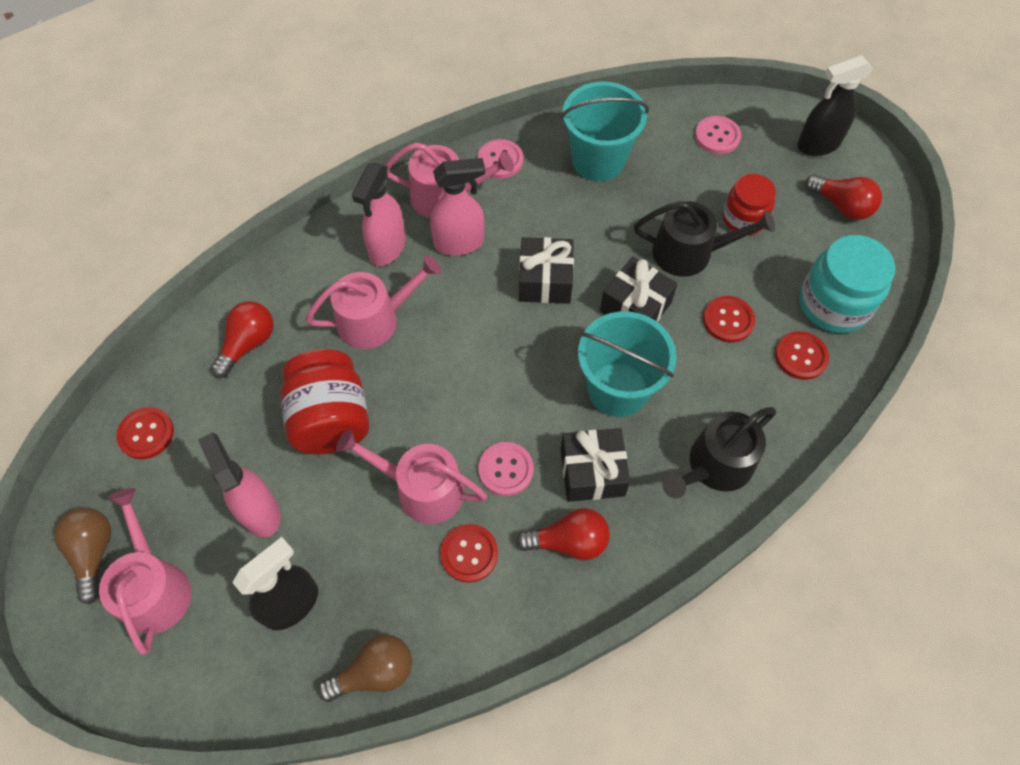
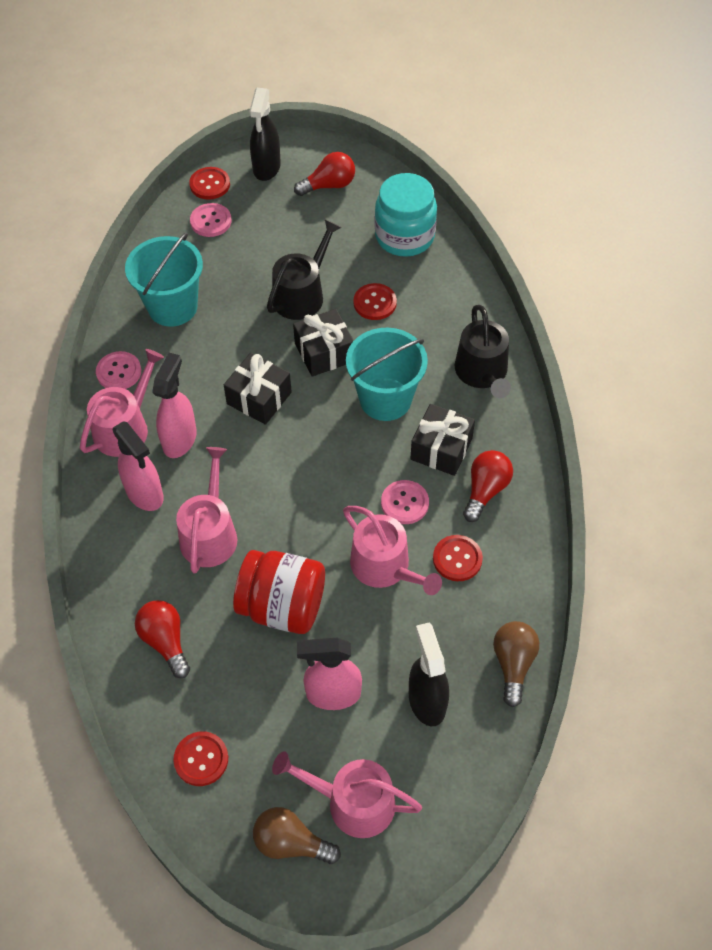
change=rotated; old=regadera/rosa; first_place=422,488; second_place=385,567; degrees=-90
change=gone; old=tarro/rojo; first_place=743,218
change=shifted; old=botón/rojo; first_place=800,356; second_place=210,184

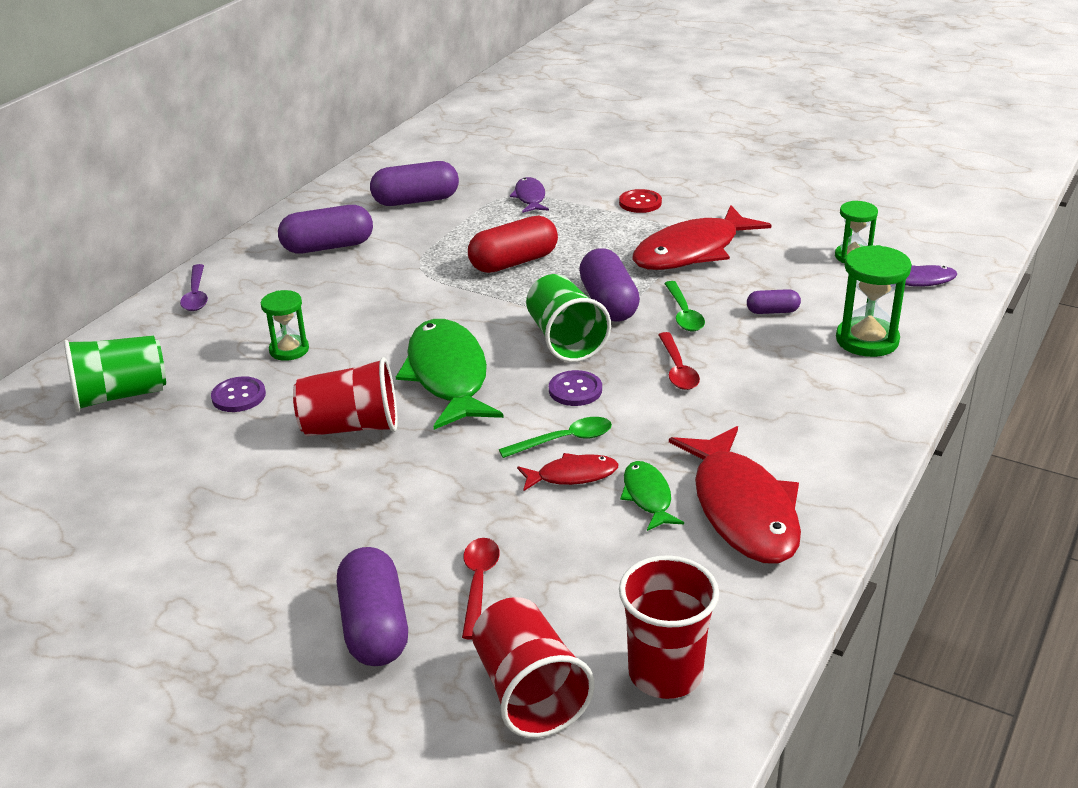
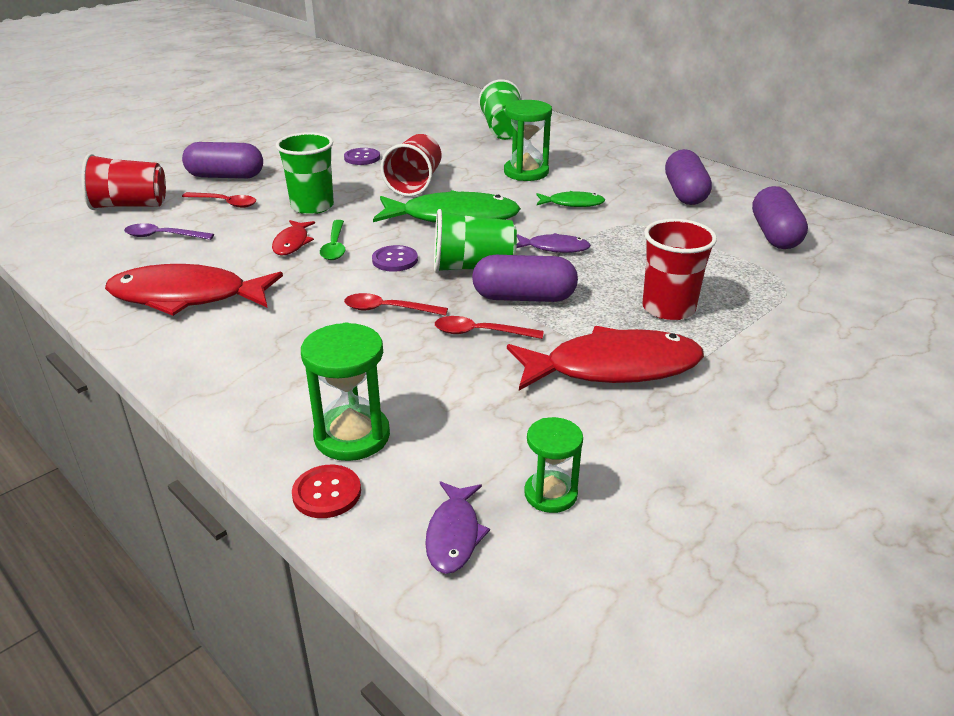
change=shifted; old=cuchara/morado; first_place=196,295; second_place=162,236
change=shifted; old=botón/morado; first_place=238,396; second_place=362,158
change=scaled; old=reloj de arena/verde; first_place=289,350; second_place=526,172; factor=1.55
change=gone; old=cápsula/rojo; first_place=513,262
change=shifted; old=pez/morado; first_place=530,197; second_place=554,248
change=shifted; old=botón/rojo; first_place=640,203; second_place=327,493
change=shifted; old=vaso/rojo; first_place=665,673; second_place=668,308
change=shifted; old=pez/verde; first_place=648,497; second_place=572,203
change=rotated; old=pez/rojo; first_place=692,251; second_place=613,367; degrees=105
change=repainted; old=cuchara/verde; new=cuchara/rojo; first_place=684,314; second_place=480,333
change=gone; old=cápsula/morado; first_place=772,311
change=new; new=vaso/verde; second_place=312,206

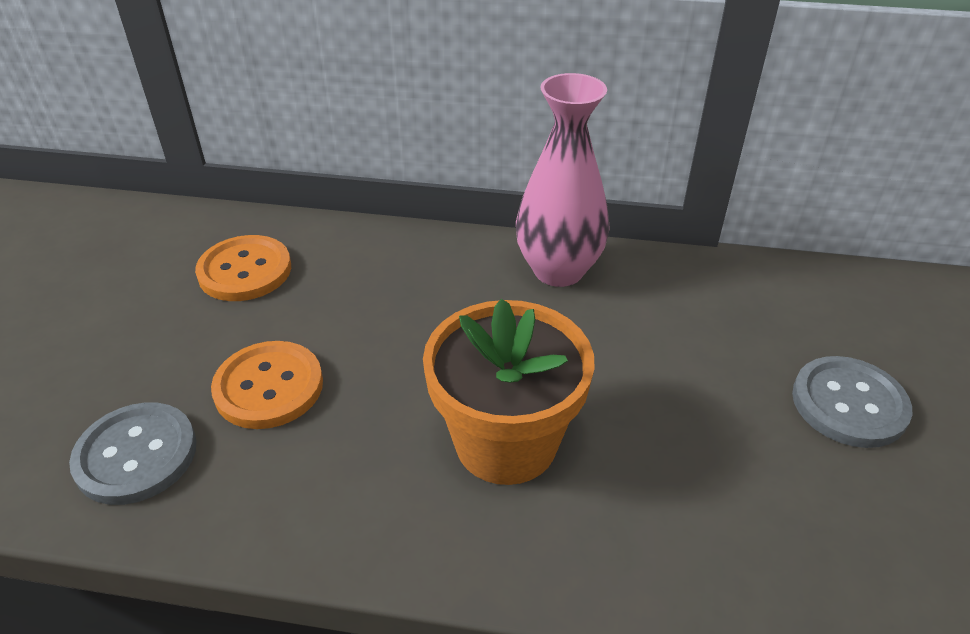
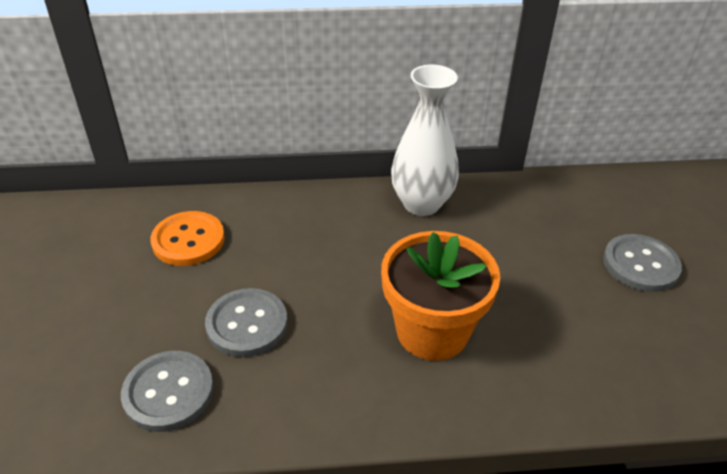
change=repainted; old=botón/naranja; new=botón/gris; first_place=269,387; second_place=247,324
change=repainted; old=florero/rosa; new=florero/blanco; first_place=558,270; second_place=421,204

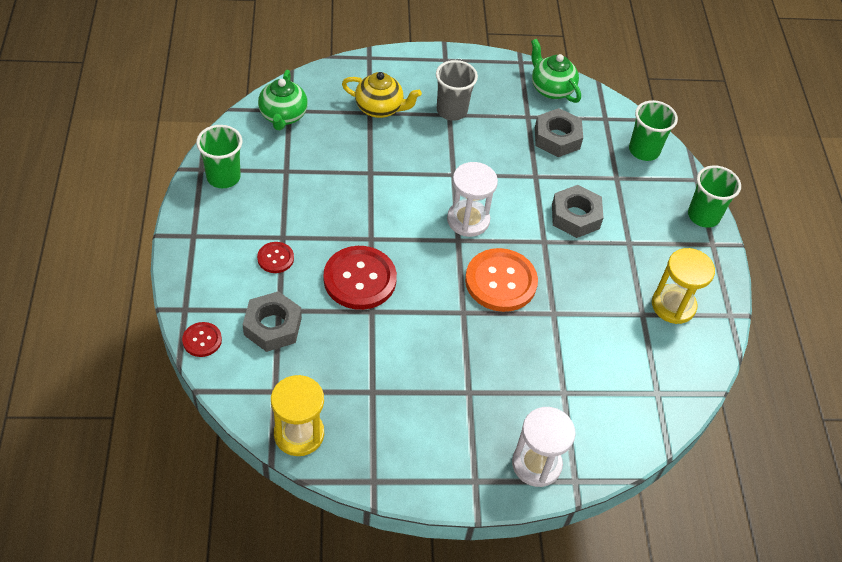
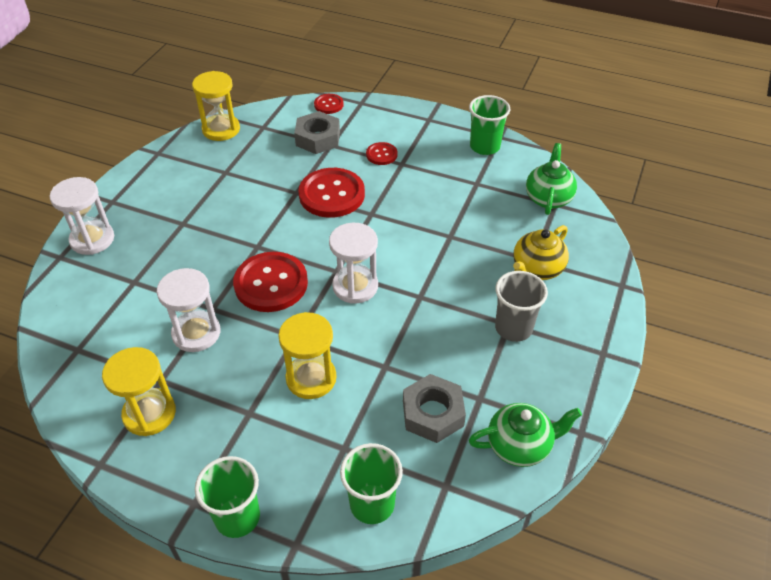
change=rotated; old=tetera/verde; first_place=283,116; second_place=548,198; degrees=75
change=repainted; old=botón/naranja; new=botón/rojo; first_place=500,281; second_place=271,283
change=swapped; old=tuerca/gris; new=reloj de arena/amarillo; first_place=575,216; second_place=311,378
change=new; new=reloj de arena/blanco; second_place=196,333

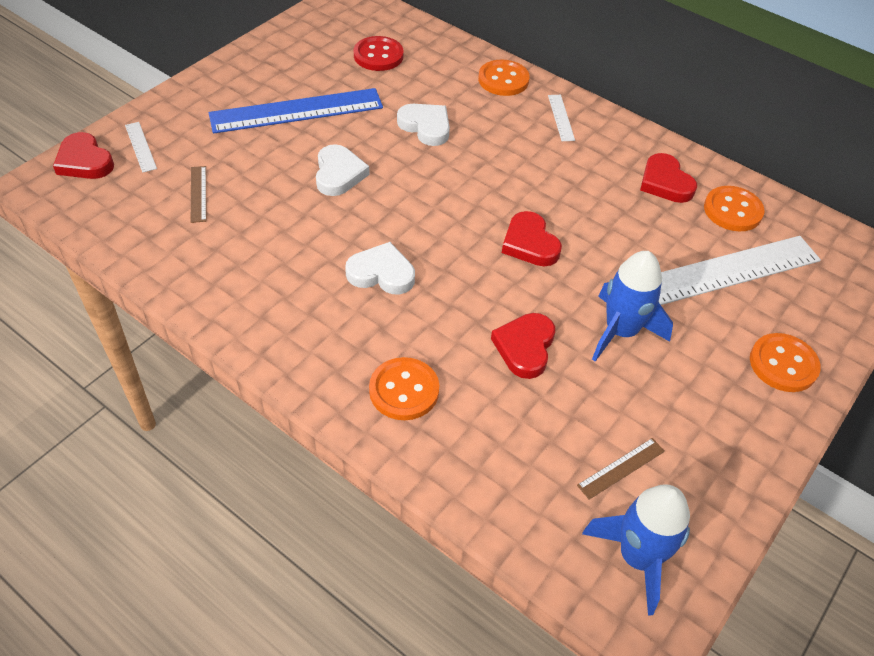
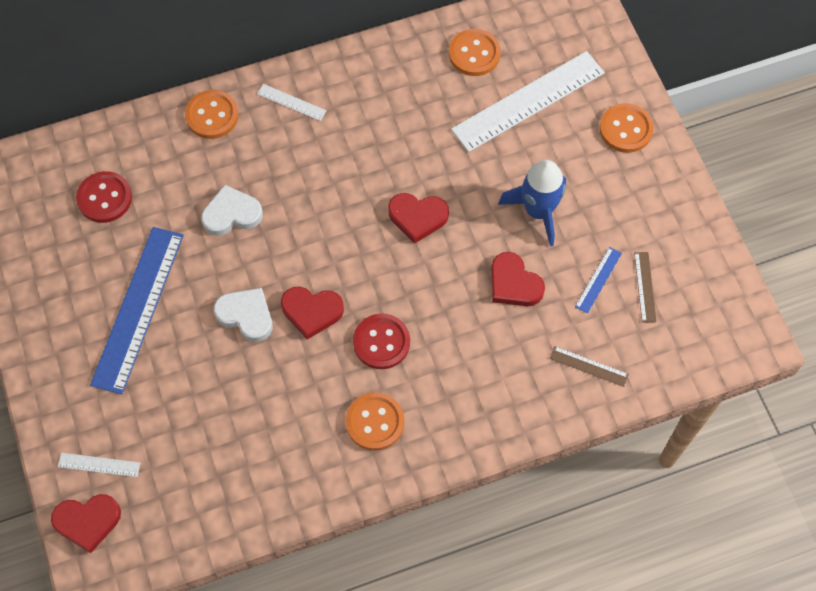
change=shifted; old=regla/marrón; first_place=198,194; second_place=589,366
change=swapped; old=corazón/blanco; new=botón/rojo; first_place=381,273; second_place=381,342
change=shifted; old=botón/naranja; first_place=404,390; second_place=375,422
change=gone; old=cohete/azul; first_place=637,557
change=shifted; old=corazón/rojo; first_place=665,182; second_place=312,312
change=rotated; old=regla/blanco; first_place=728,271; second_place=528,101; degrees=45
change=new; new=regla/azul; second_place=598,280

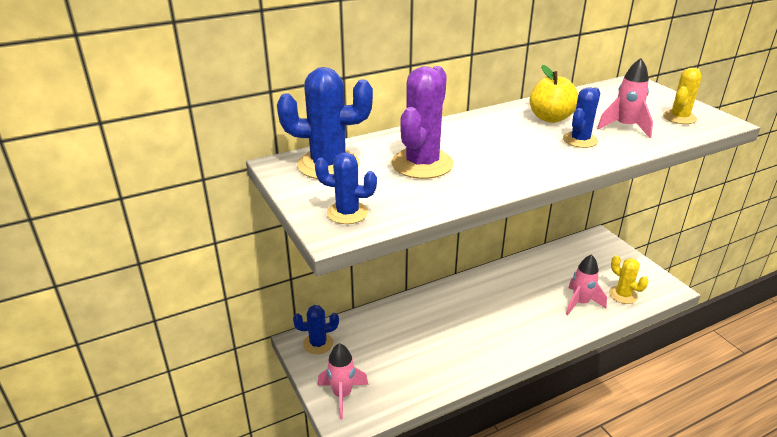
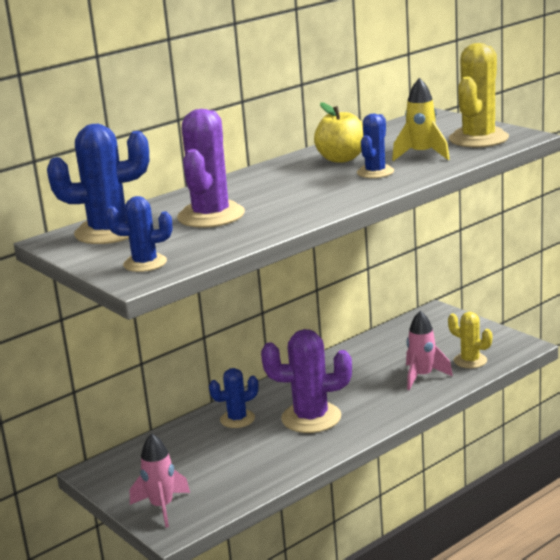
change=shifted; old=cactus/azul; first_place=318,344; second_place=237,419
change=repainted; old=cohete/rosa; new=cohete/amarillo; first_place=625,127; second_place=421,155
change=scaled; old=cactus/amarillo; first_place=679,117; second_place=478,139; factor=1.69
change=new; new=cactus/morado; second_place=311,418

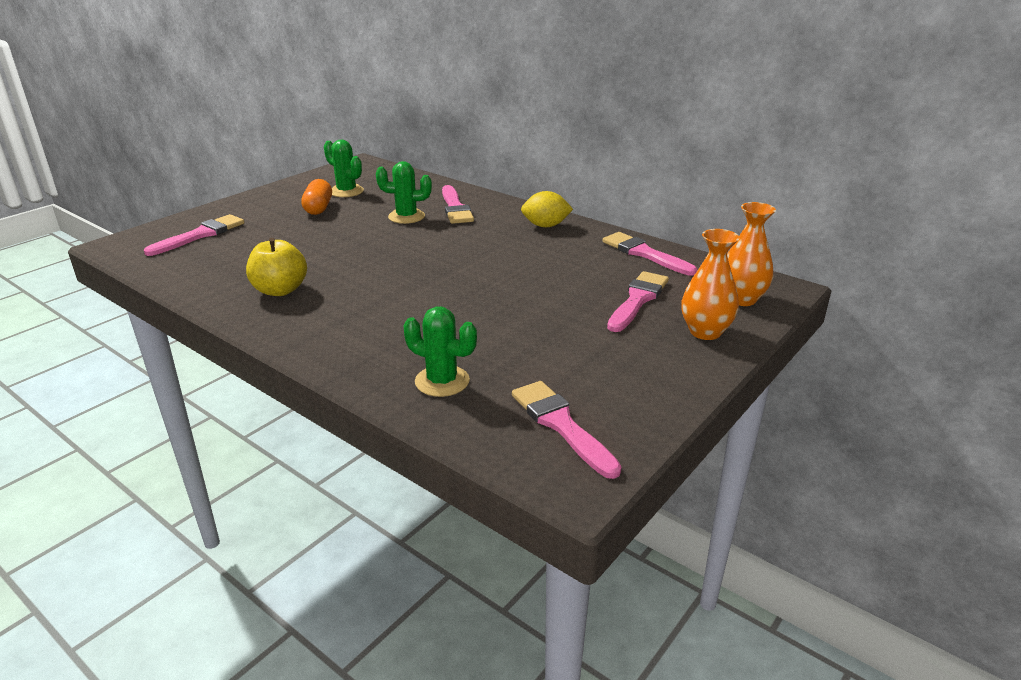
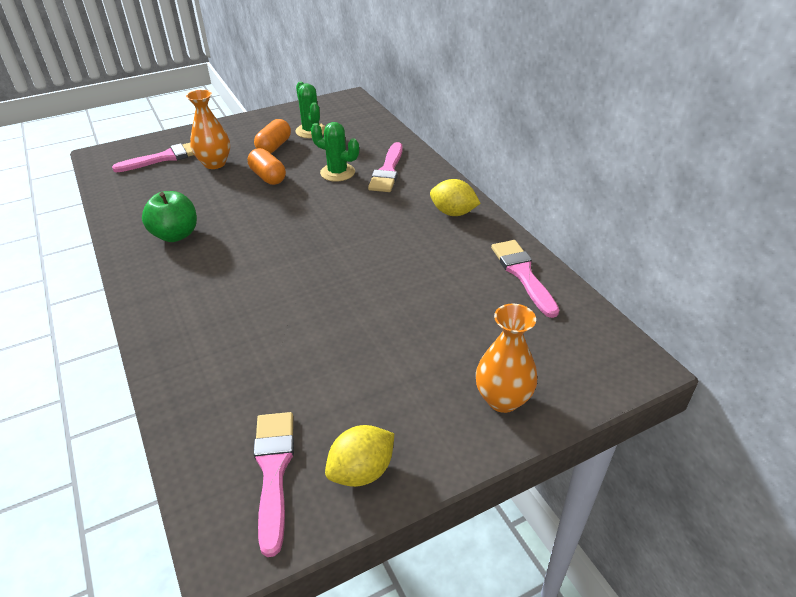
change=repainted; old=manzana/amarillo; new=manzana/verde; first_place=280,290; second_place=176,235
change=gone; old=cactus/verde; first_place=442,381
change=gone; old=pincel/rosa; first_place=638,300
change=shifted; old=florero/naranja; first_place=741,299; second_place=215,163
change=new; new=cápsula/naranja; second_place=268,177
change=new; new=limón/amarillo; second_place=362,471

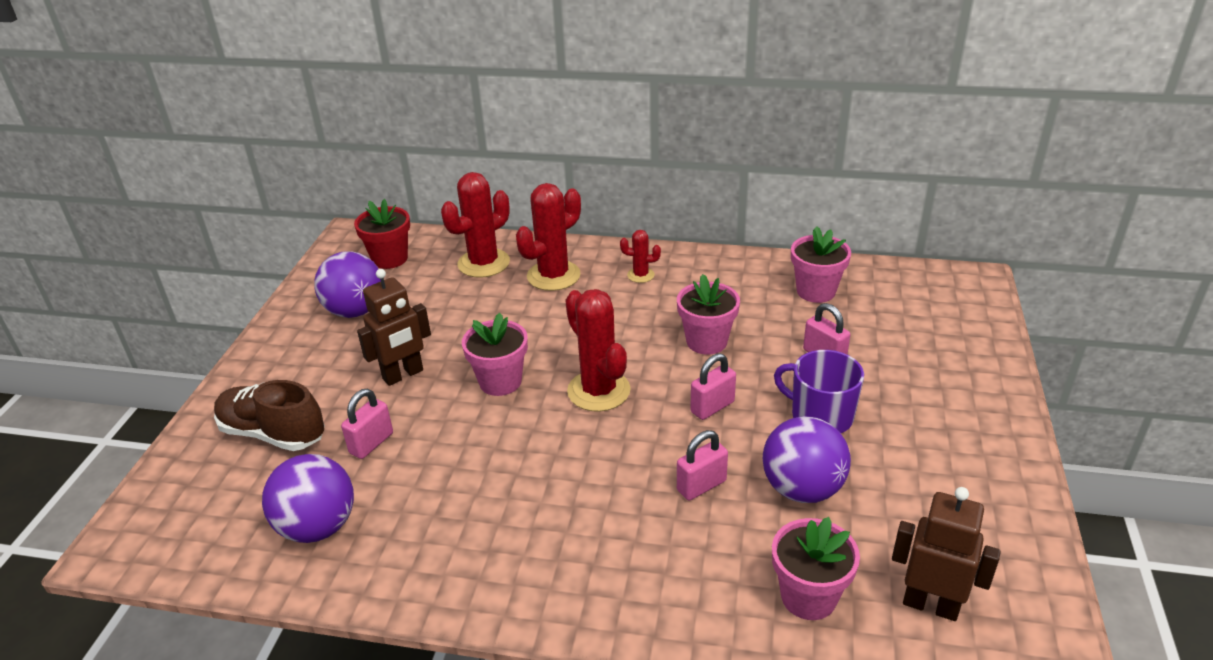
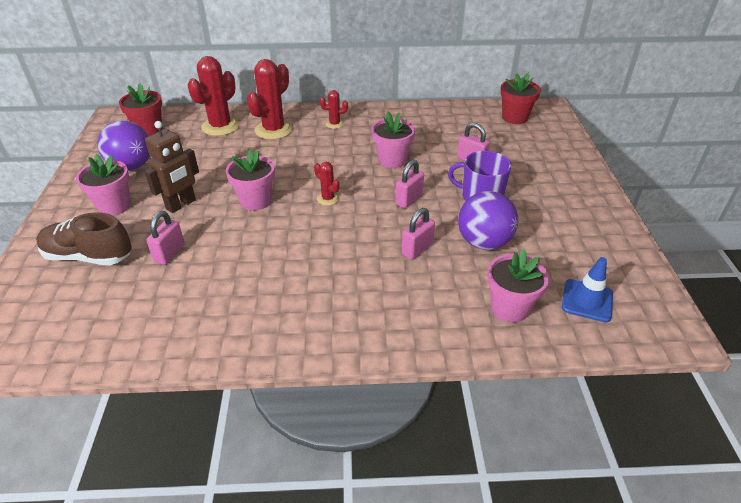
change=gone; old=pelota/morado; first_place=318,527
change=scaled; old=cactus/rojo; first_place=598,391; second_place=328,199; factor=0.51
change=shifted; old=maceta/rosa; first_place=816,291; second_place=114,206
change=swapped; old=robot/marrón; new=cono de tráfico/azul; first_place=930,605; second_place=587,300
change=new; new=maceta/rojo; second_place=514,118

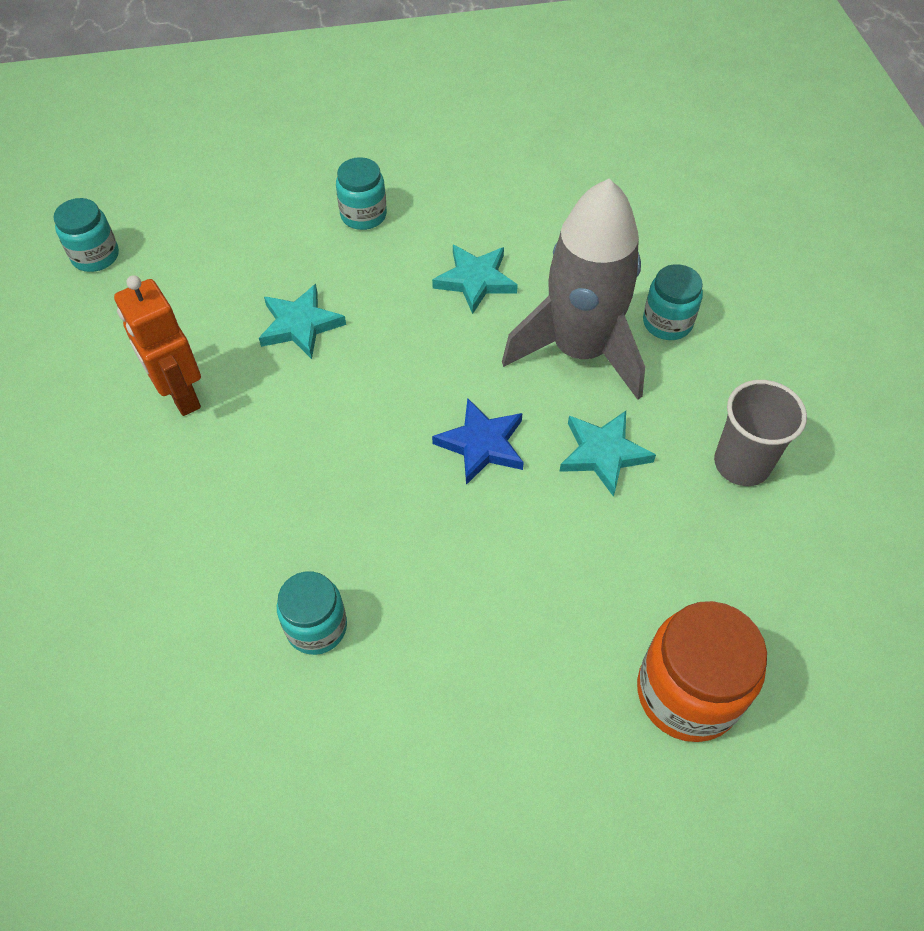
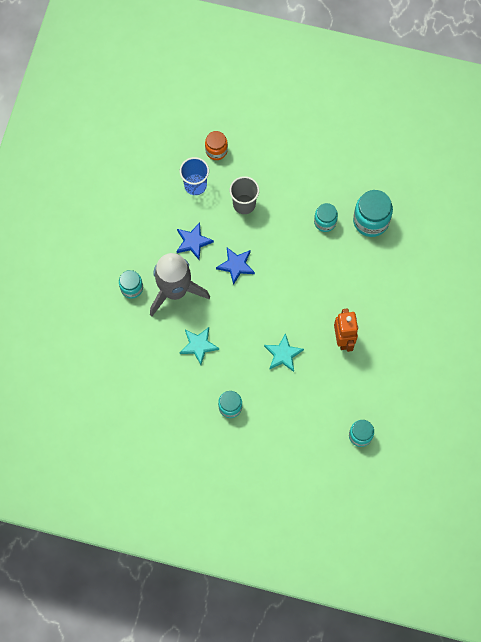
change=repainted; old=estrella/turquesa; new=estrella/azul; first_place=603,454; second_place=193,242
change=scaled; old=tarro/naranja; first_place=687,692; second_place=216,150; factor=0.62
change=shifted; old=vaso/gris; first_place=741,463; second_place=244,204
change=new; new=vaso/azul; second_place=195,185
change=new; new=tarro/turquesa; second_place=371,221

